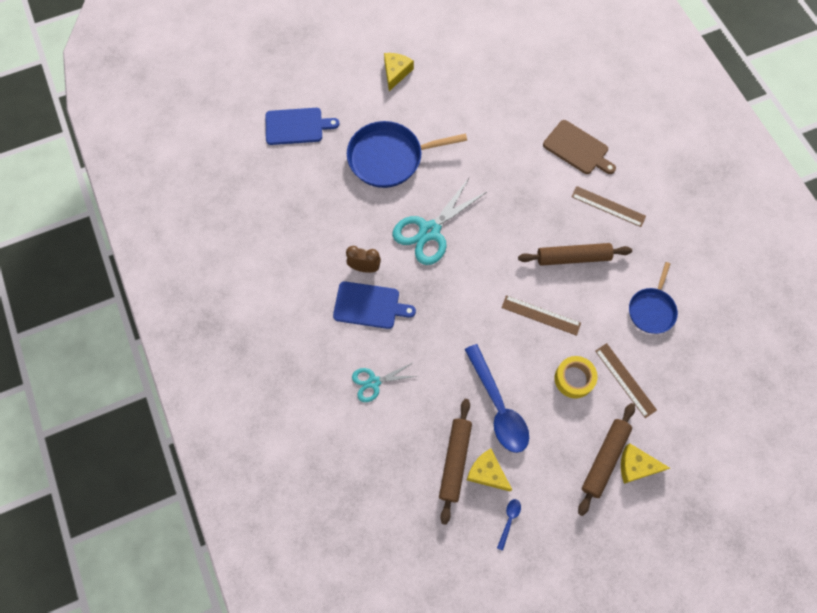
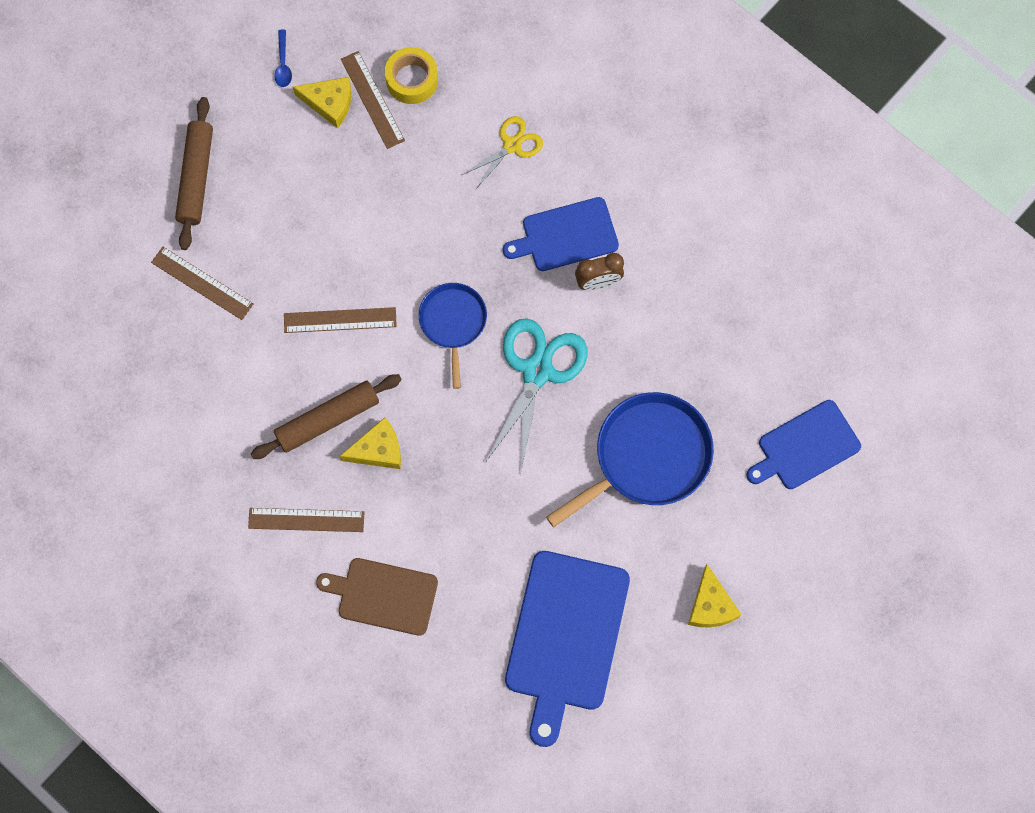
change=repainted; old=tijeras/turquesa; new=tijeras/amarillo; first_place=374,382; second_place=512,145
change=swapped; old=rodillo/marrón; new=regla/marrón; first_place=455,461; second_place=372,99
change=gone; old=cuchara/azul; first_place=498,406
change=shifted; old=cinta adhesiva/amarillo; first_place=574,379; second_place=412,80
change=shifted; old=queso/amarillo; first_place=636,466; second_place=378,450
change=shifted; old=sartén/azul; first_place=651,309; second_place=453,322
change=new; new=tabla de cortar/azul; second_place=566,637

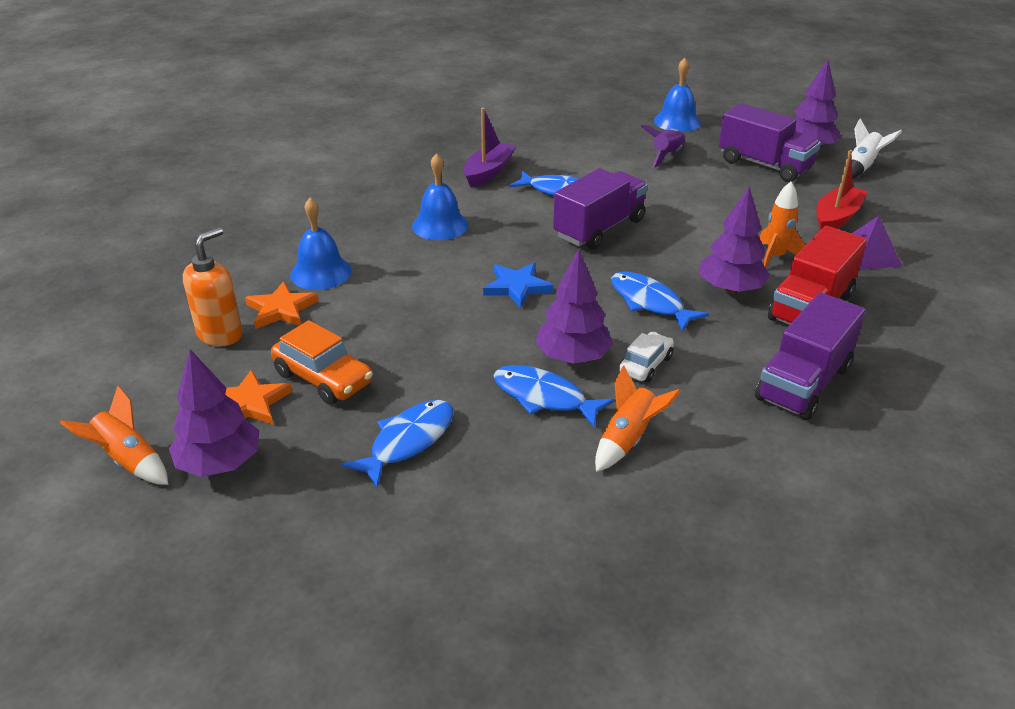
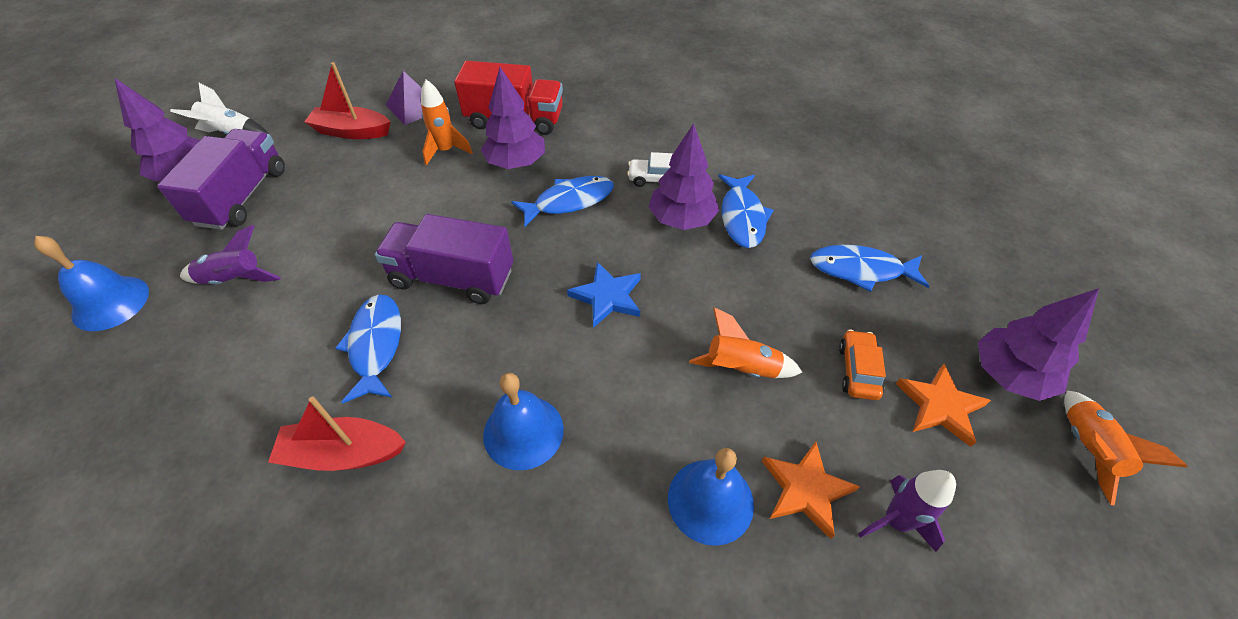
change=swapped; old=dispensador de jabón/naranja; new=cohete/morado; first_place=220,334; second_place=895,521
change=scaled; old=coche/naranja; first_place=323,378; second_place=858,370; factor=0.65
change=repainted; old=barco/morado; new=barco/rojo; first_place=488,172; second_place=343,453
change=shifted; old=cohete/naranja; first_place=628,439; second_place=741,368
change=rotated; old=pez/azul; first_place=649,302; second_place=569,201; degrees=-135
change=gone; old=camión/morado; first_place=803,383

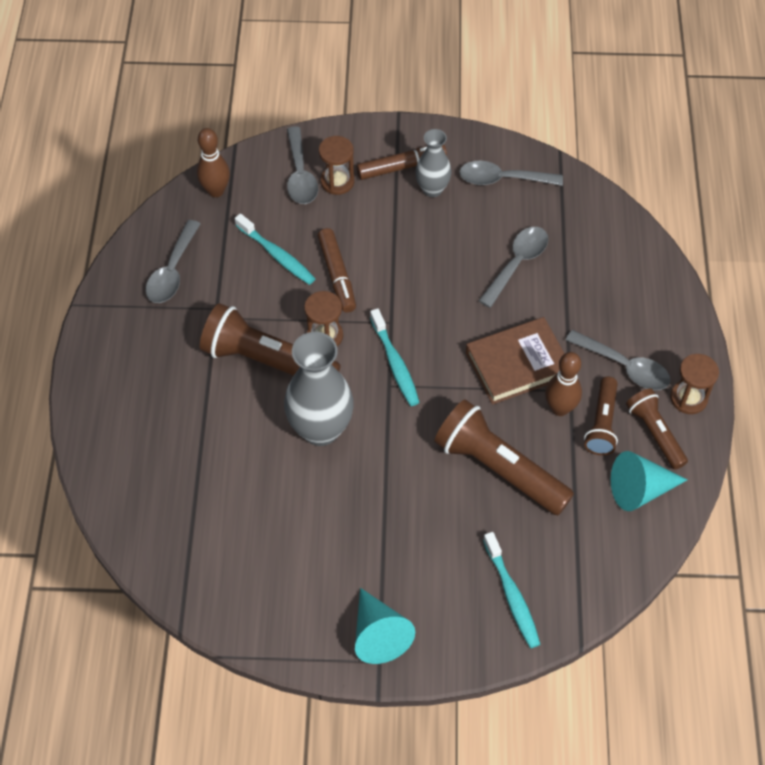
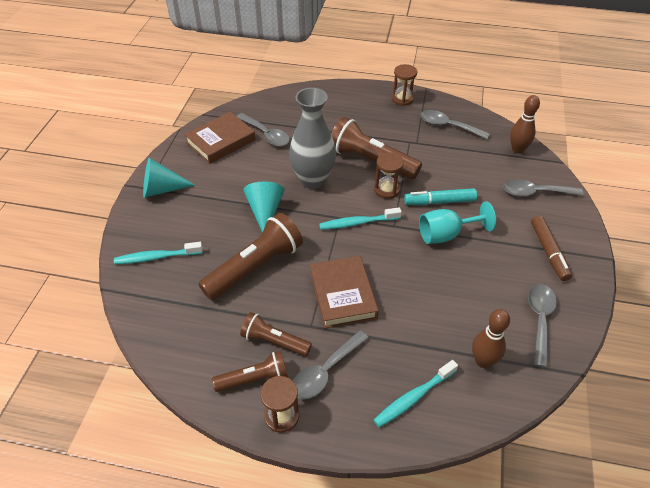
change=rotated; old=lámpara de mano/marrón; first_place=267,361; second_place=371,161; degrees=-90
change=shifted; old=cepillo de dientes/turquesa; first_place=277,255; second_place=413,397
change=repainted; old=rotulador/marrón; new=rotulador/turquesa; first_place=337,275; second_place=439,202
change=shifted; old=reloj de arena/marrón; first_place=337,181; second_place=402,99
change=gone; old=florero/gris; first_place=432,189
change=shifted; old=cuchara/gris; first_place=517,263; second_place=266,135
change=shifted; old=bolo/marrón; first_place=560,408; second_place=483,361
change=shifted; old=cono/turquesa; first_place=640,490; second_place=265,211
change=new; new=libro/marrón; second_place=221,141
change=new; new=copa/turquesa; second_place=446,235

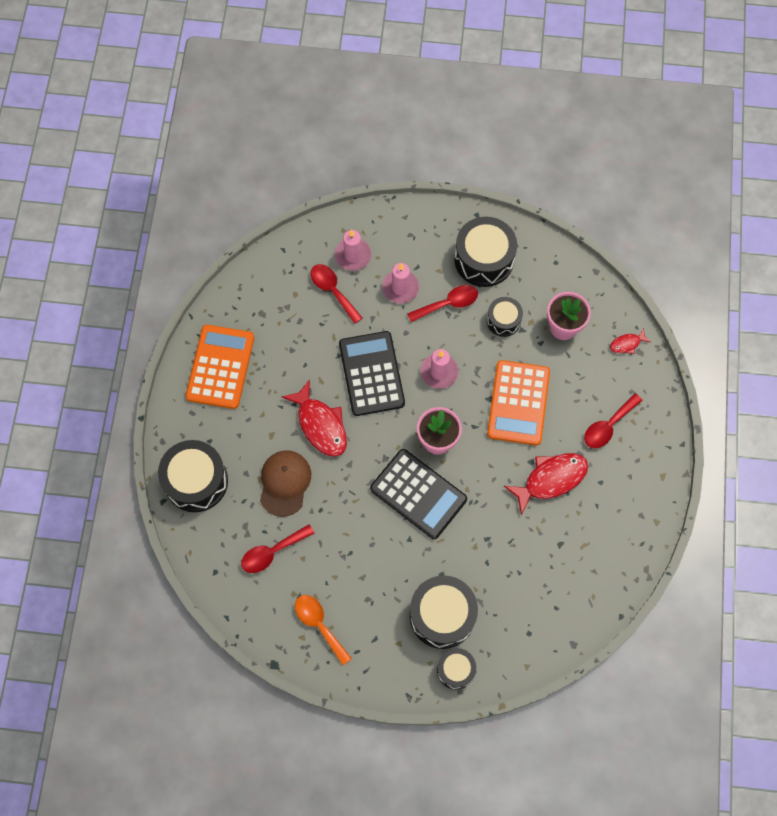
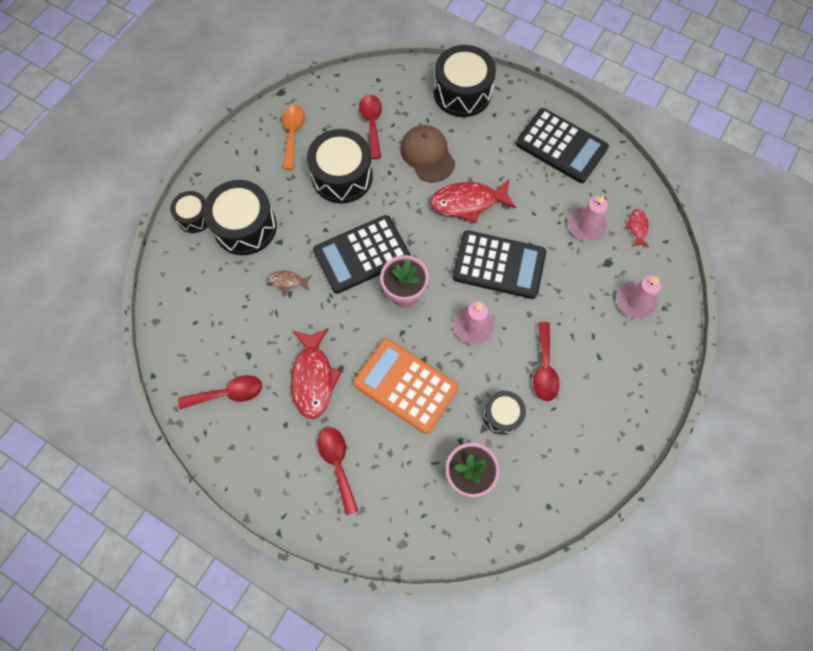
change=repainted; old=calculadora/naranja; new=calculadora/negro; first_place=220,367; second_place=561,146
change=rotated; old=gorra/marrón; first_place=285,483; second_place=427,155; degrees=-150
change=rotated; old=cuchara/naranja; first_place=319,625; second_place=293,134; degrees=-75
change=shifted; old=cuchara/rojo; first_place=333,291; second_place=228,393
change=shifted; old=vela/rosa; first_place=400,288; second_place=586,225
change=shifted; old=tambor/negro; first_place=484,259; second_place=342,176
change=shifted; old=pez/rojo; first_place=627,344; second_place=637,227
change=new; new=pez/marrón; second_place=287,281

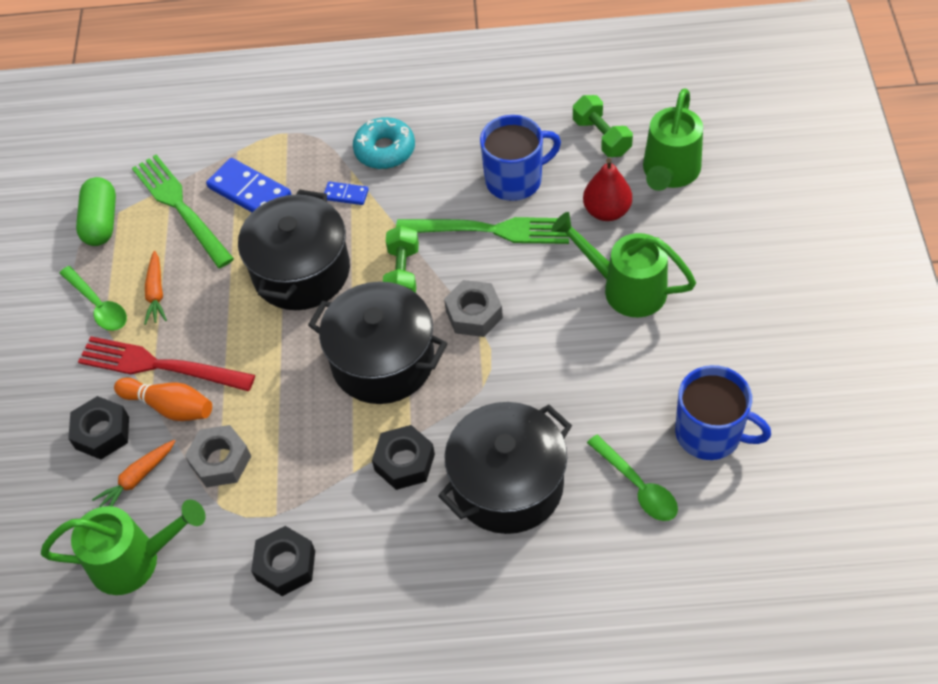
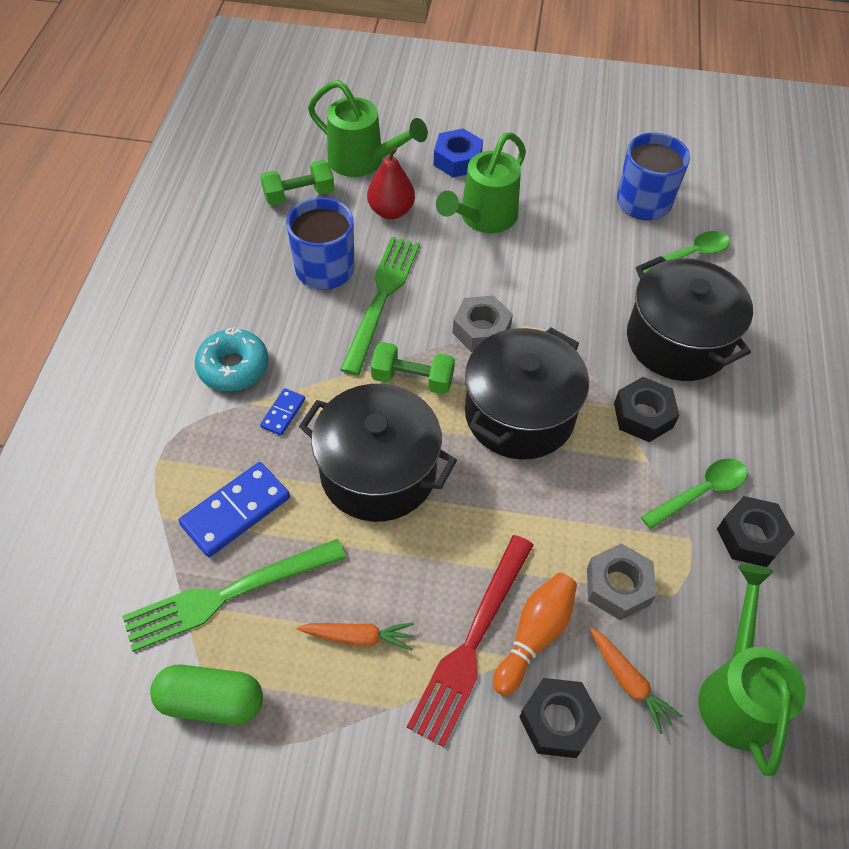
change=shifted; old=cuchara/verde; first_place=98,305; second_place=700,492
change=new; new=tuerca/azul; second_place=457,160

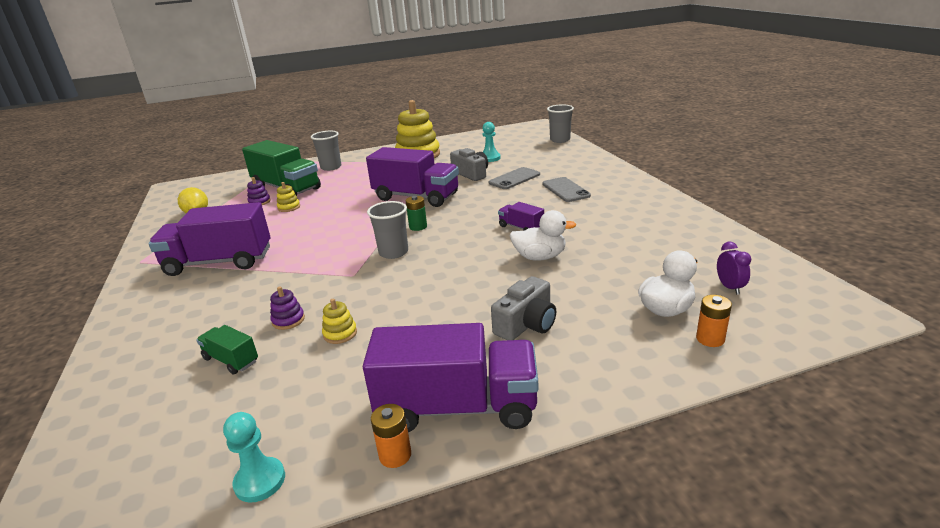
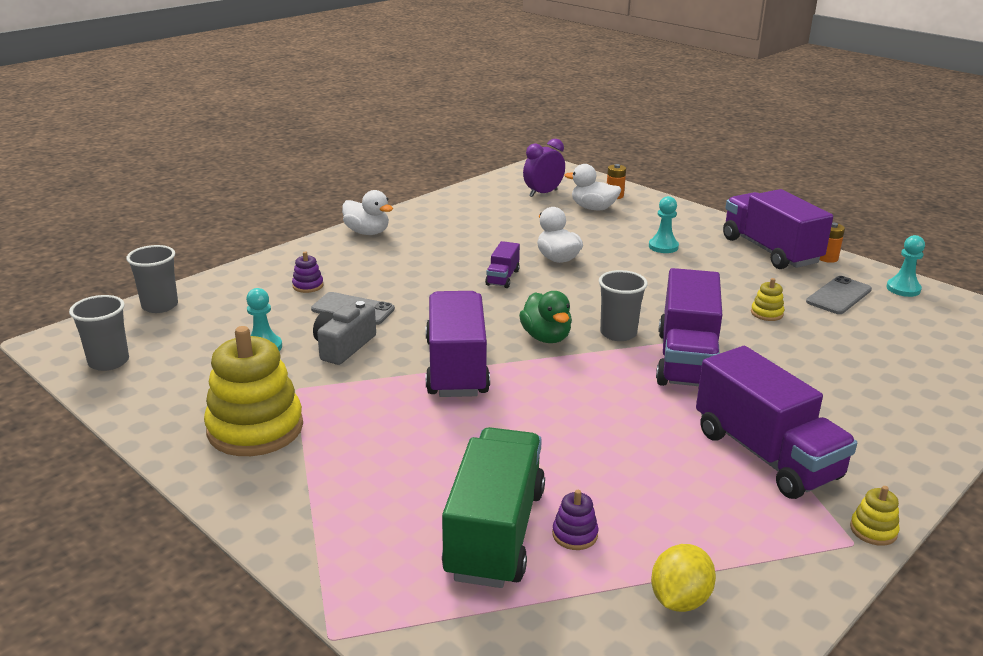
change=gone; old=camión/verde; first_place=231,360
change=shifted; old=juguete apilable/morado; first_place=288,320; second_place=308,286
change=shifted; old=juguete apilable/amarillo; first_place=289,207; second_place=873,530
change=shifted; old=vaso/gris; first_place=331,167; second_place=109,362
change=swapped; old=pila/verde; new=pato/verde; first_place=418,227; second_place=546,337
change=swapped; old=cámara/gris; new=peón/turquesa; first_place=526,324; second_place=663,246
change=shifted; old=móvil/gris; first_place=565,190; second_place=838,296
change=scaled; old=despertador/morado; first_place=729,287; second_place=543,193; factor=1.55
change=new; new=pato/blanco; second_place=367,232
change=new; new=camión/morado; second_place=687,360

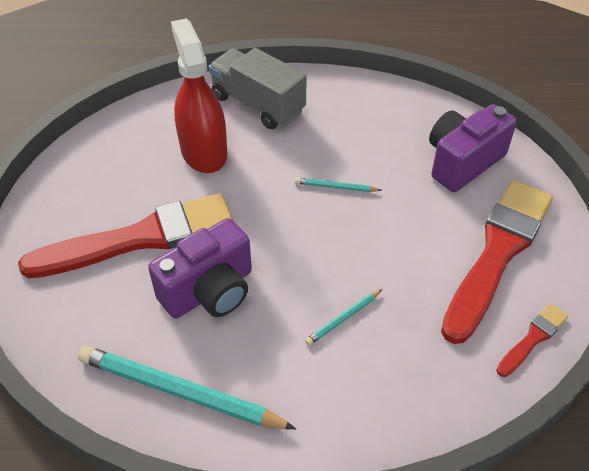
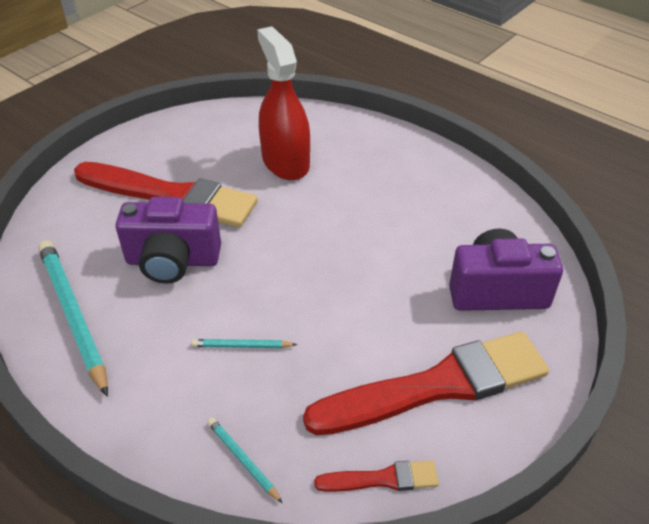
change=rotated; old=pulverizador/rojo; first_place=204,151; second_place=285,162; degrees=-45
change=gone; old=camión/gris; first_place=258,104
change=shifted; old=lápiz/turquesa; first_place=336,187; second_place=243,460

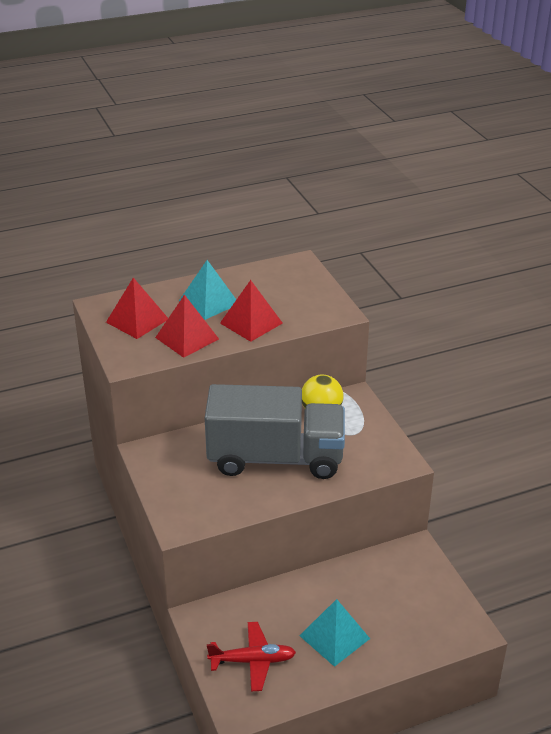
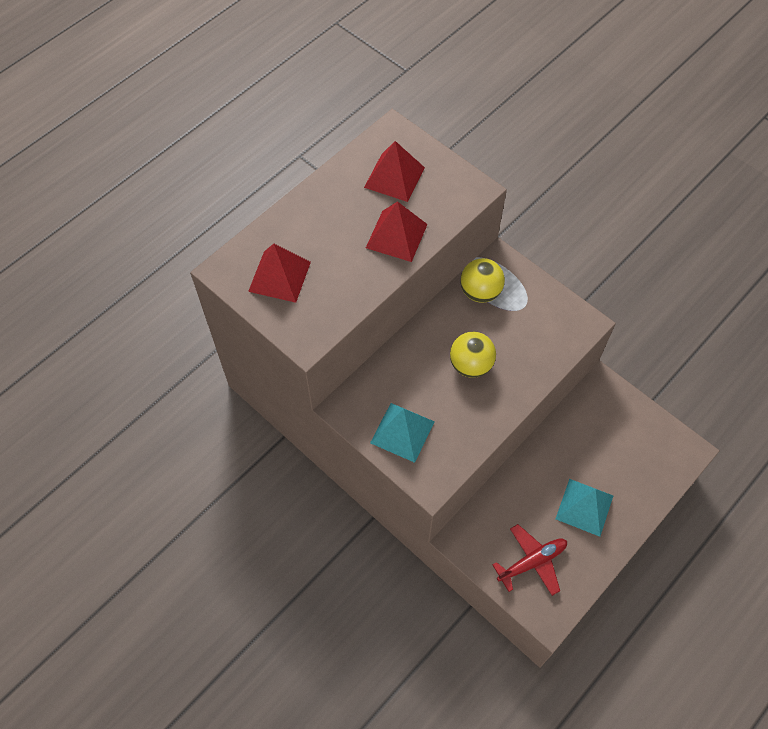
change=shifted; old=pirámide/rojo; first_place=187,338; second_place=394,177
change=shifted; old=pirámide/turquesa; first_place=209,302; second_place=402,432
change=swapped; old=camión/gris; new=pelota/amarillo; first_place=275,458; second_place=471,365

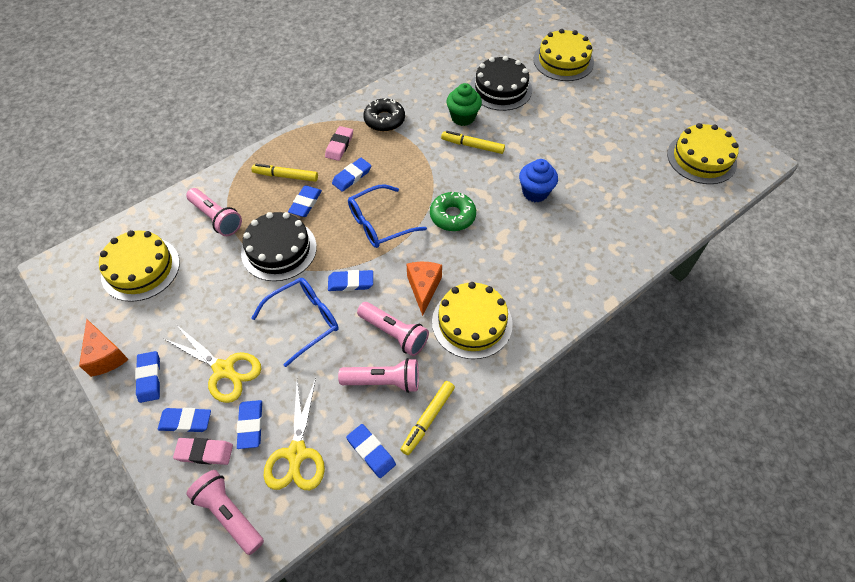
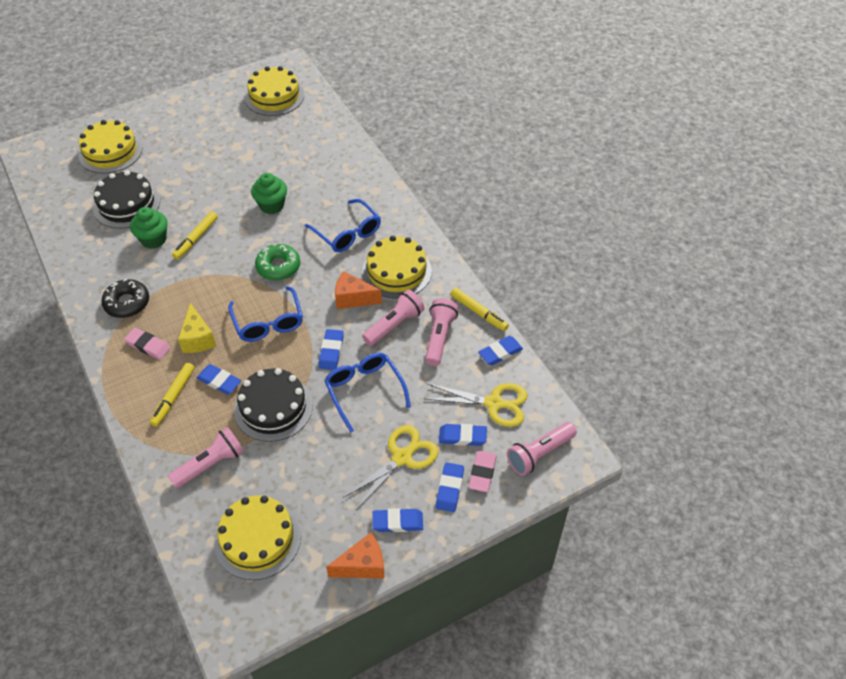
change=swapped; old=goma de borrar/azul; new=queso/amarillo; first_place=352,176; second_place=198,339
change=repainted; old=magdalena/azul; new=magdalena/verde; first_place=535,192; second_place=271,205
change=new; new=gafas/azul; second_place=347,233

